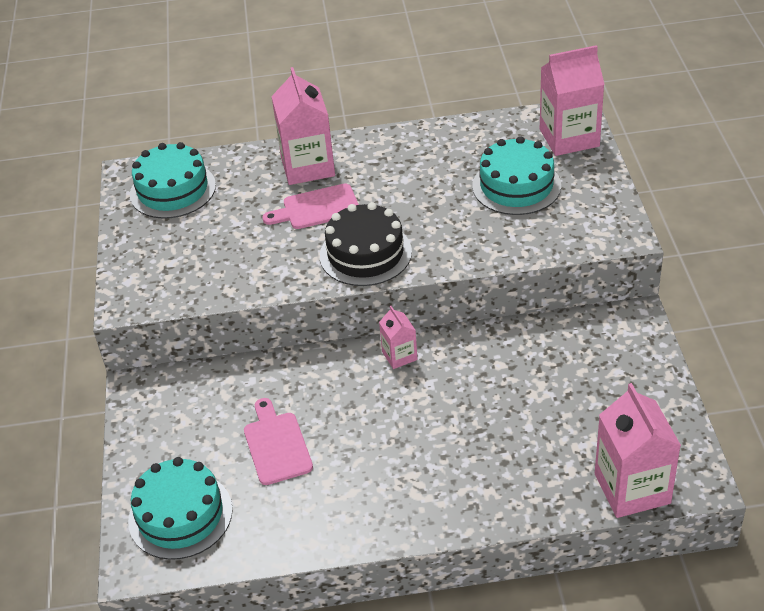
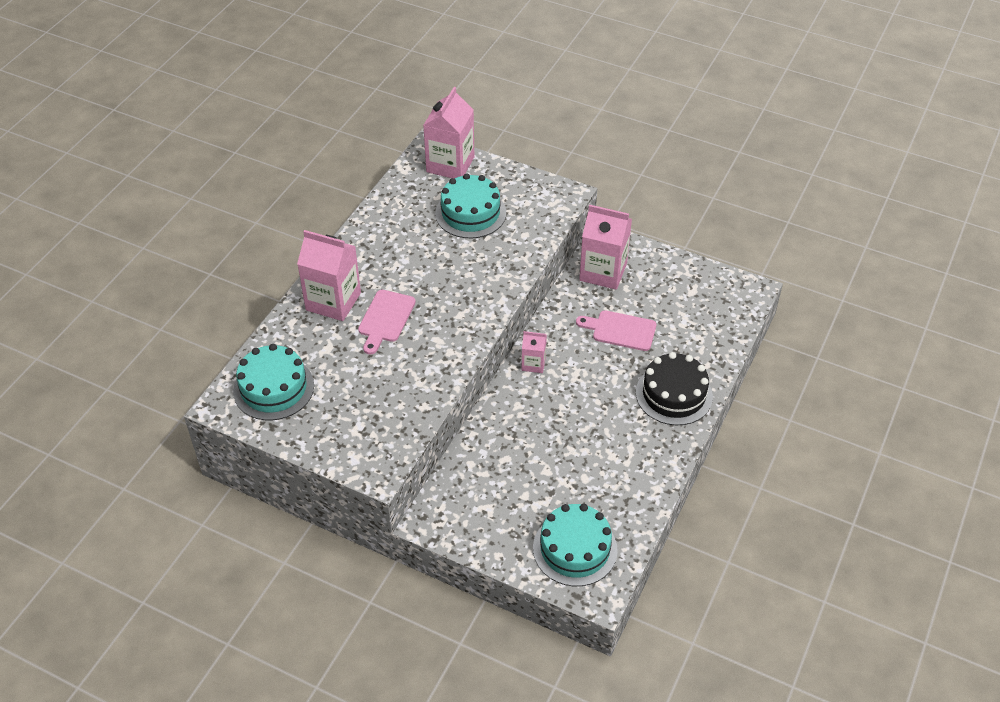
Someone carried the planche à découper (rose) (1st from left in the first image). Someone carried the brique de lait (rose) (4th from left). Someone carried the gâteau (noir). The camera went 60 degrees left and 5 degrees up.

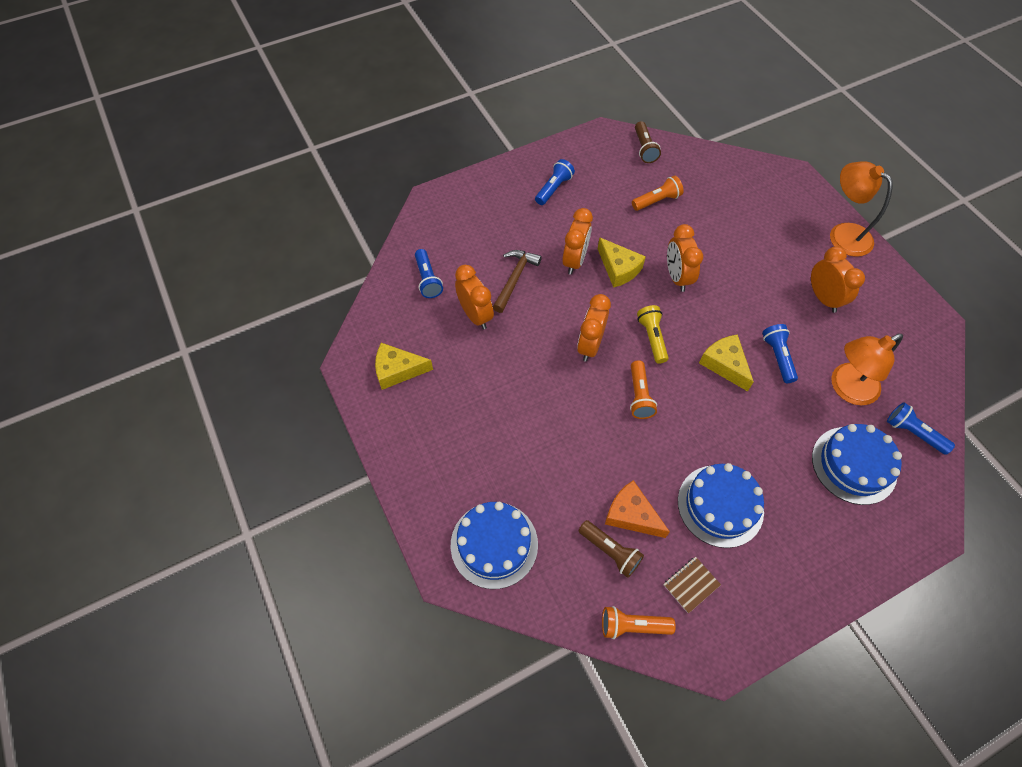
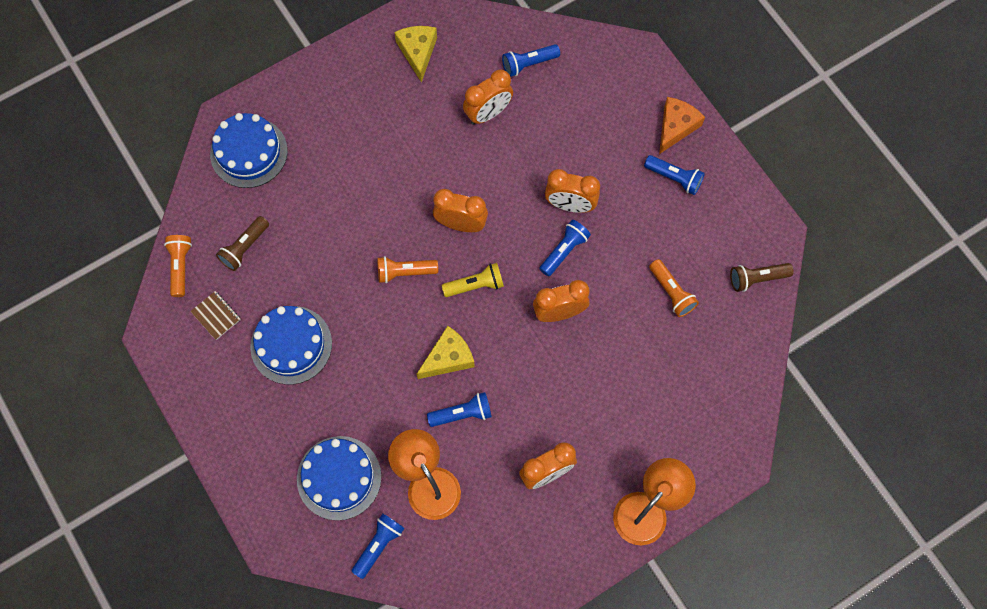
Someone swapped the fromage (jaune) (2nd from left) for the lampe de poche (bleu) (4th from left). Someone carried the fromage (orange). Someone took away the marteau (marron). The camera went 85 degrees right and 10 degrees up.

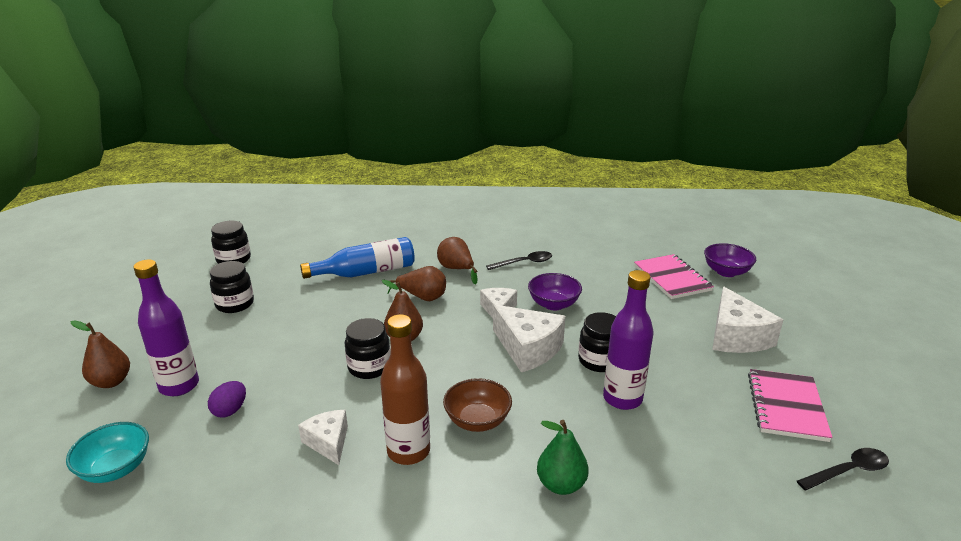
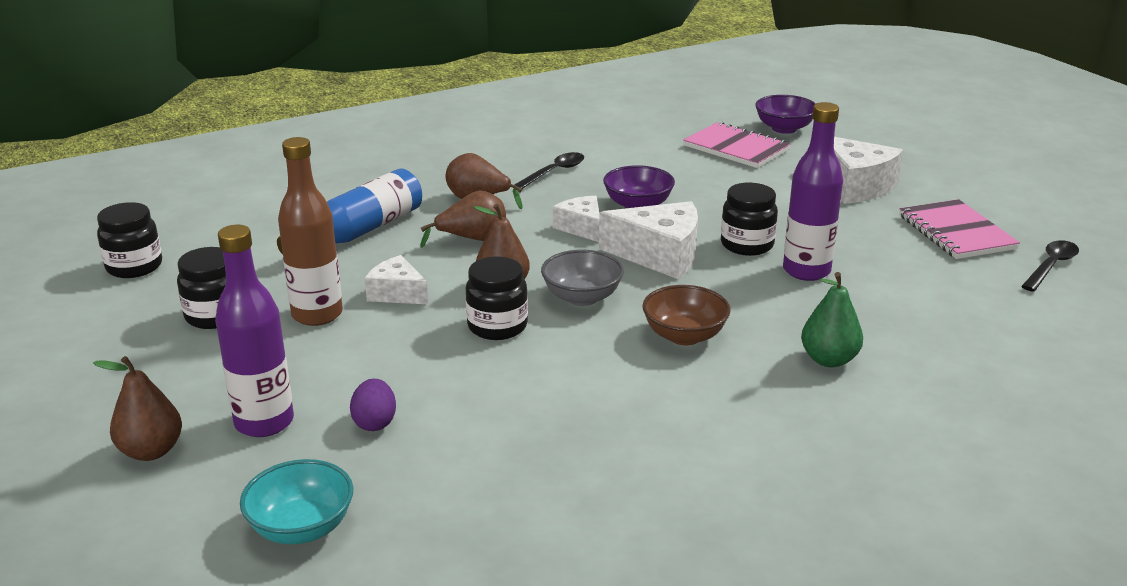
Someone carried the bouteille (marron). Someone carried the fromage (blanc) (1st from left). Someone put down the bol (gris). The camera went 30 degrees left and 0 degrees up.

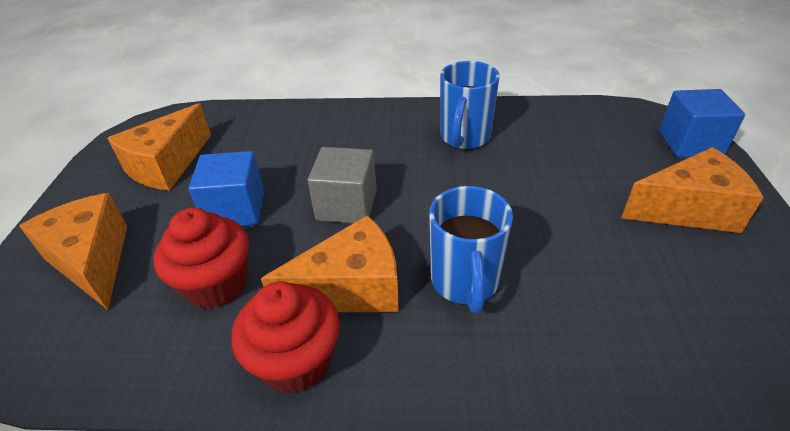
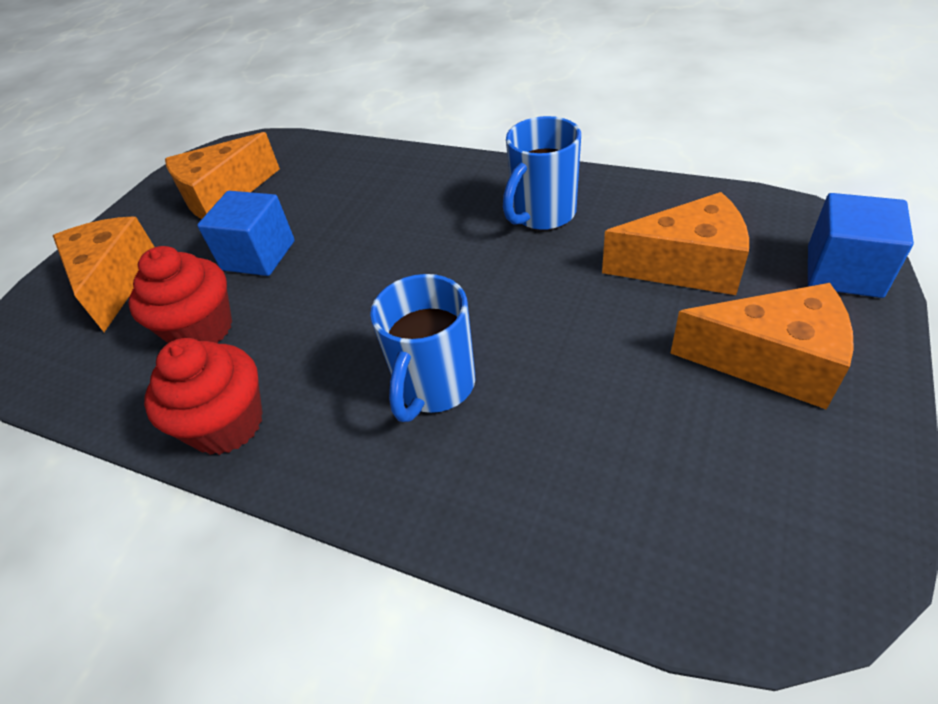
Someone carried the fromage (orange) (3rd from left). Someone took away the cube (gris). The camera went 25 degrees right and 5 degrees up.

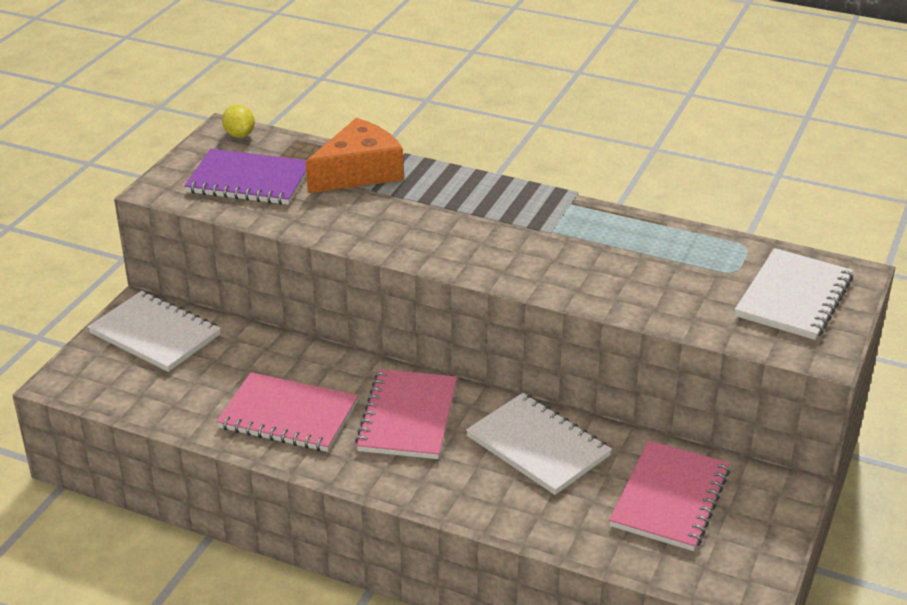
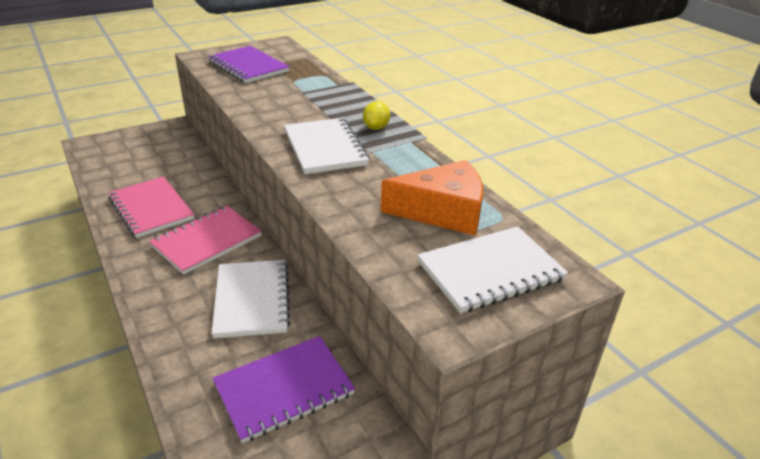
Someone repainted the carnet (rose) (3rd from left), which became the carnet (violet) (2nd from left). Someone carried the carnet (blanc) (1st from left in the first image). Someone carried the citron (jaune). Someone carried the fromage (orange). The camera went 35 degrees right and 0 degrees up.

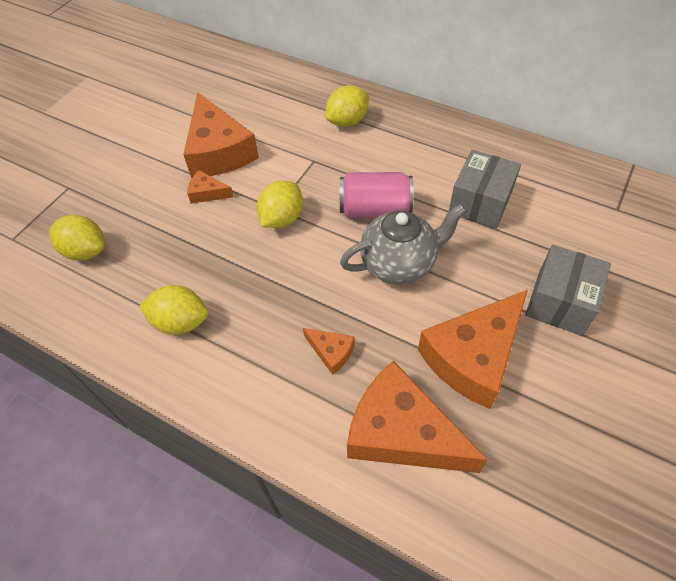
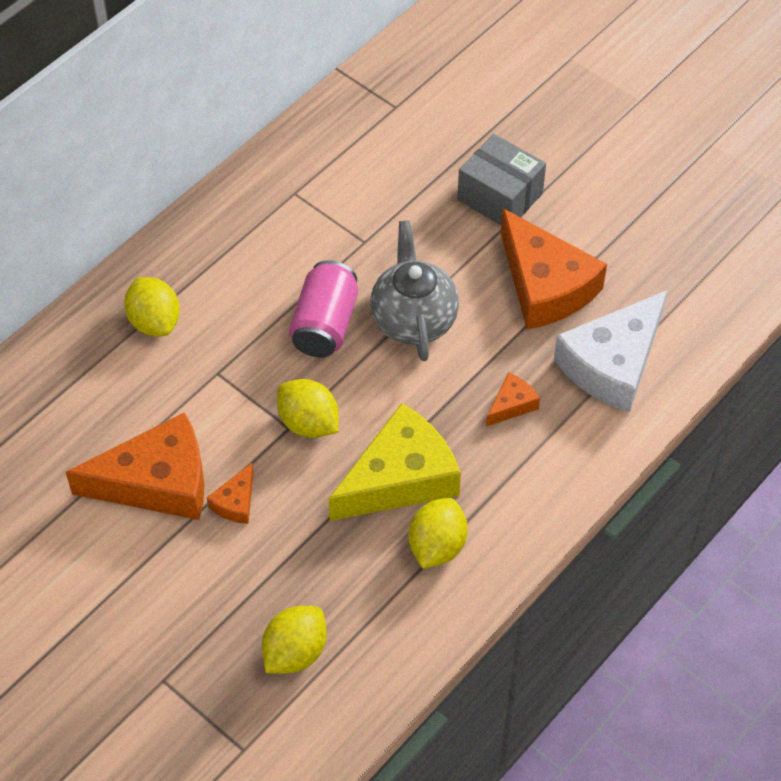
Someone put down the fromage (jaune). Someone repainted the fromage (orange) (4th from left), which became the fromage (blanc). Someone took away the boîte (gris) (1st from left). The camera went 80 degrees left and 0 degrees up.

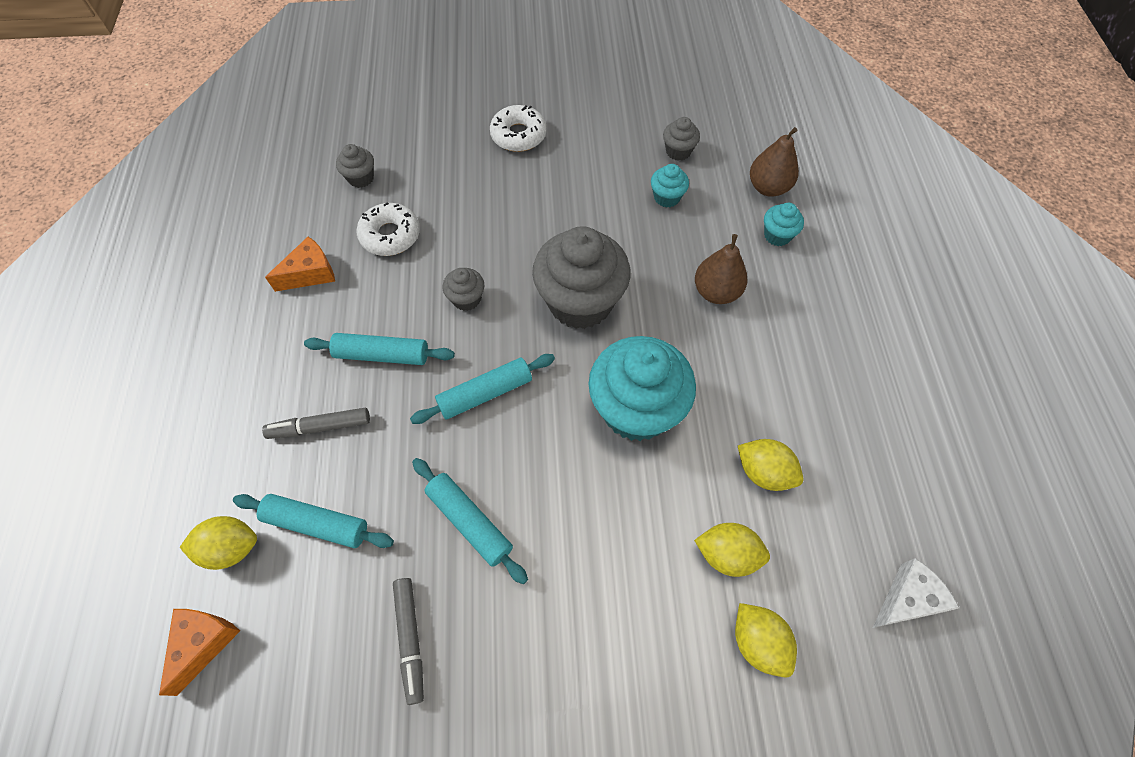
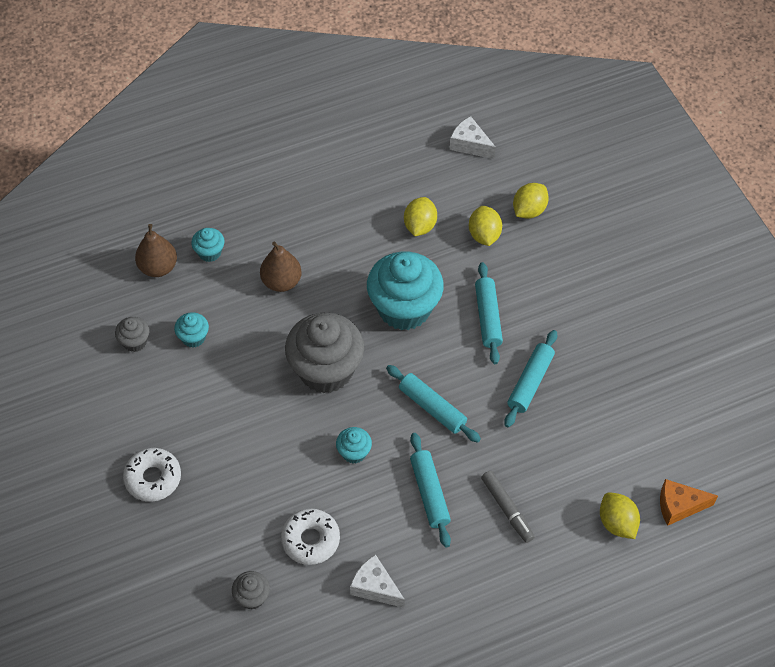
Someone repainted the muffin (gris) (2nd from left), which became the muffin (turquoise) (3rd from left). Someone repainted the fromage (orange) (2nd from left), which became the fromage (blanc) (1st from left). Someone carried the rouleau à pâtisserie (turquoise) (1st from left in the first image). Someone took away the feutre (gris) (2nd from left). The camera went 110 degrees left and 5 degrees down.

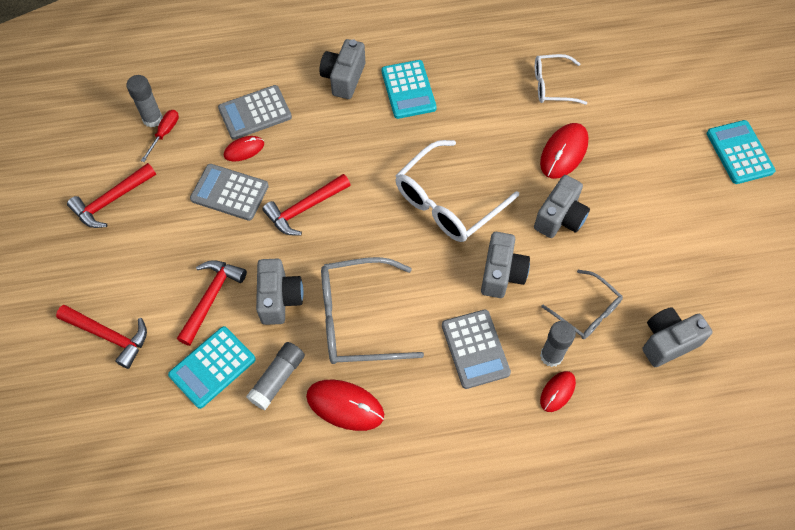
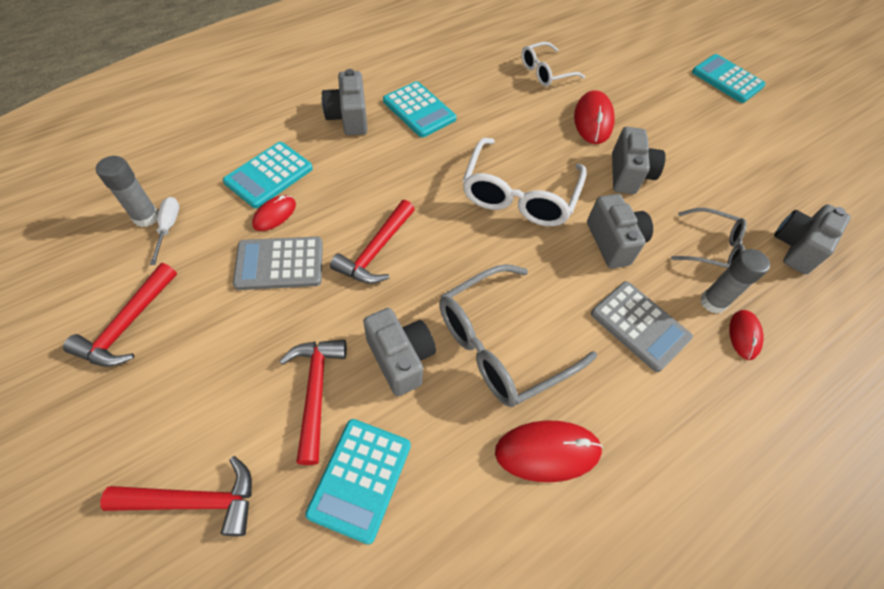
Someone repainted the tournevis (rouge), which became the tournevis (blanc). Someone repainted the calculatrice (gris) (2nd from left), which became the calculatrice (turquoise) (1st from left). Someone took away the bâton de colle (gris) (2nd from left). The camera went 30 degrees left and 5 degrees down.

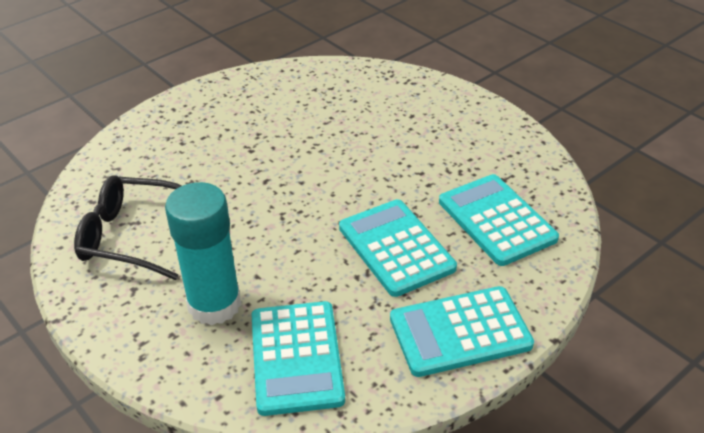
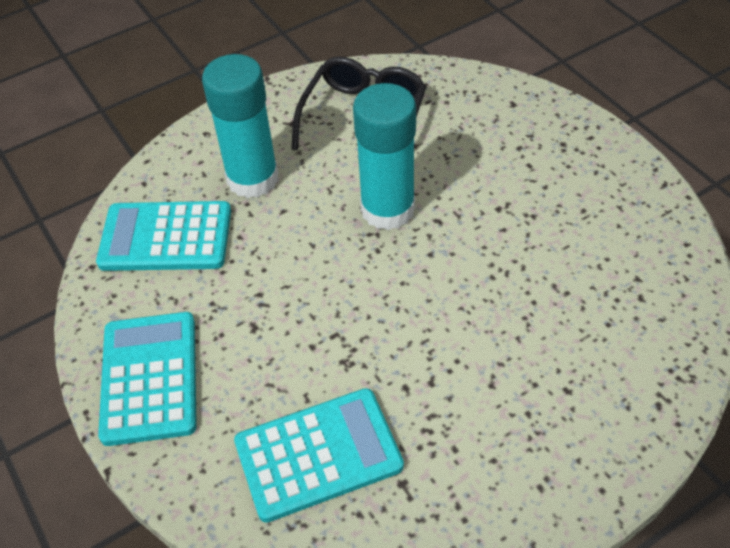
Someone put down the bâton de colle (turquoise) (2nd from left). Someone took away the calculatrice (turquoise) (2nd from left). The camera went 100 degrees right and 10 degrees up.

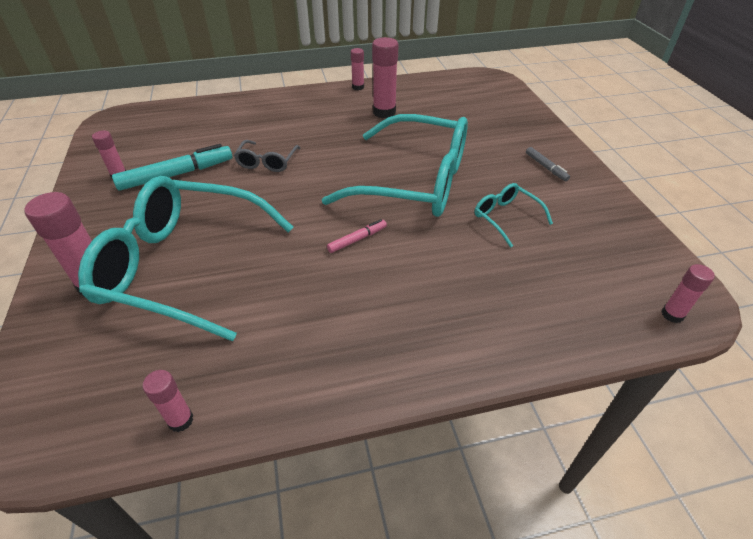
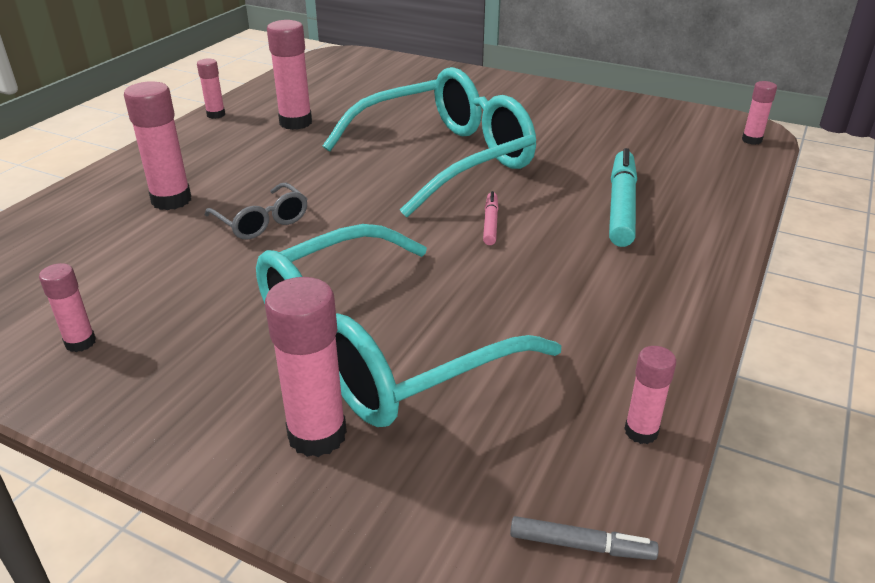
Someone put down the bâton de colle (rose) (2nd from left). Someone carried the feutre (gris). Someone carried the feutre (turquoise). Someone took away the lunettes (turquoise) (3rd from left). The camera went 50 degrees left and 10 degrees down.

